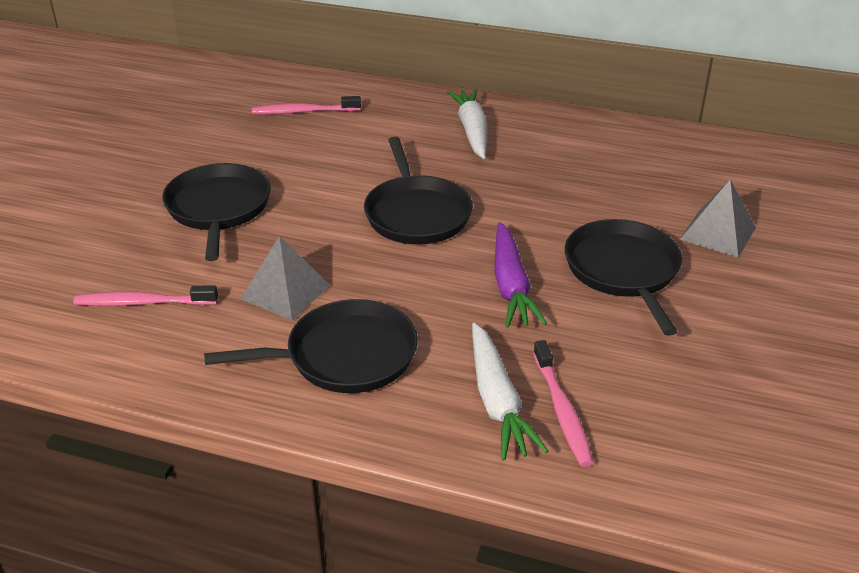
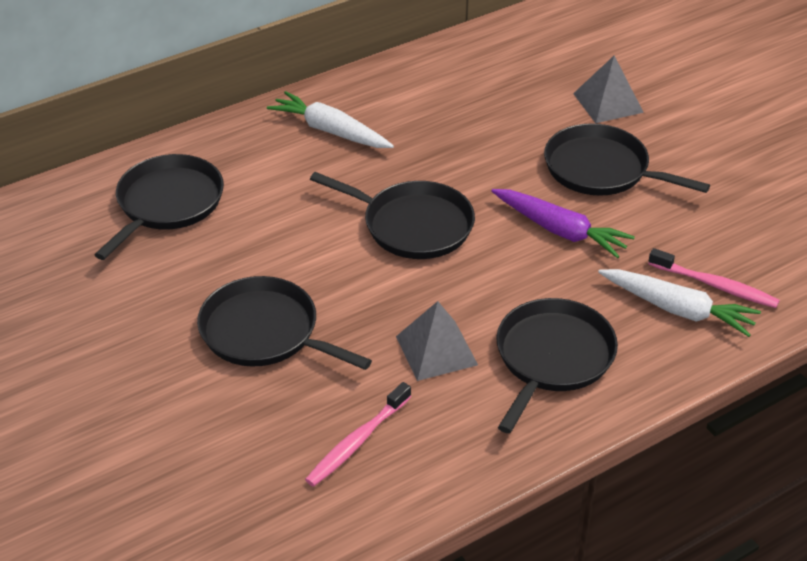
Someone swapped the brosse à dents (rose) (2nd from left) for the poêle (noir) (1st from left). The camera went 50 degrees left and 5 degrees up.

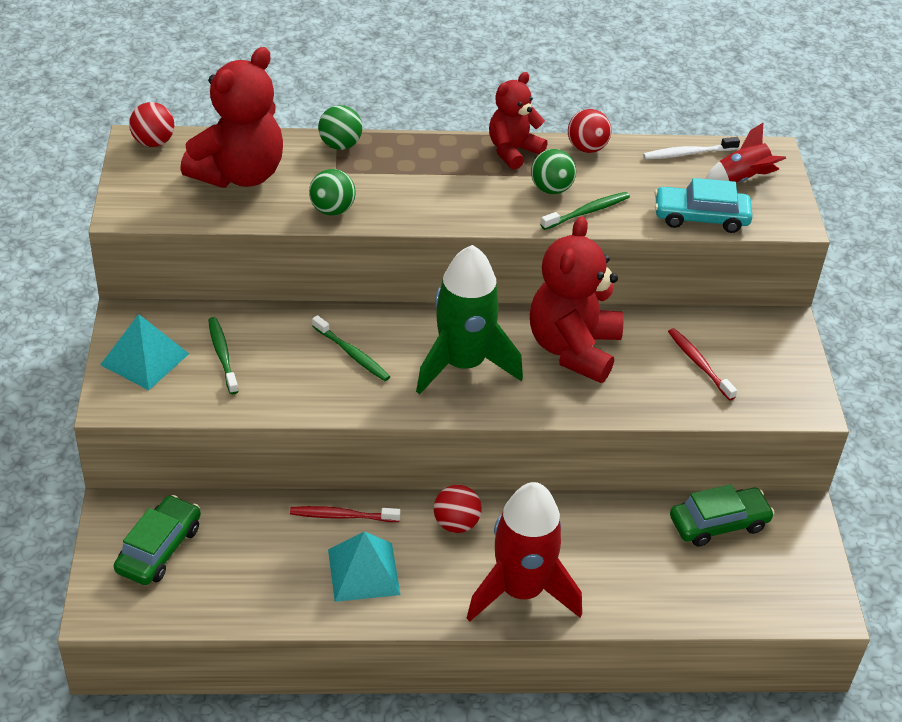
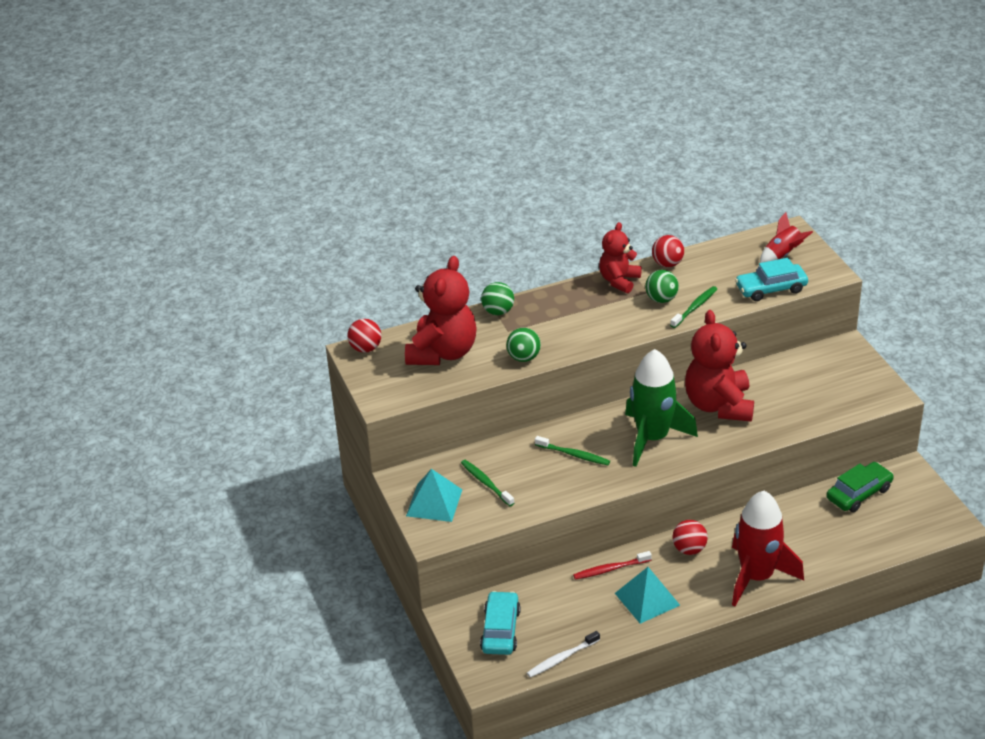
Someone repainted the voiture (vert) (1st from left), which became the voiture (turquoise) (1st from left). Someone carried the brosse à dents (blanc). Someone took away the brosse à dents (rouge) (2nd from left). The camera went 15 degrees left and 5 degrees down.

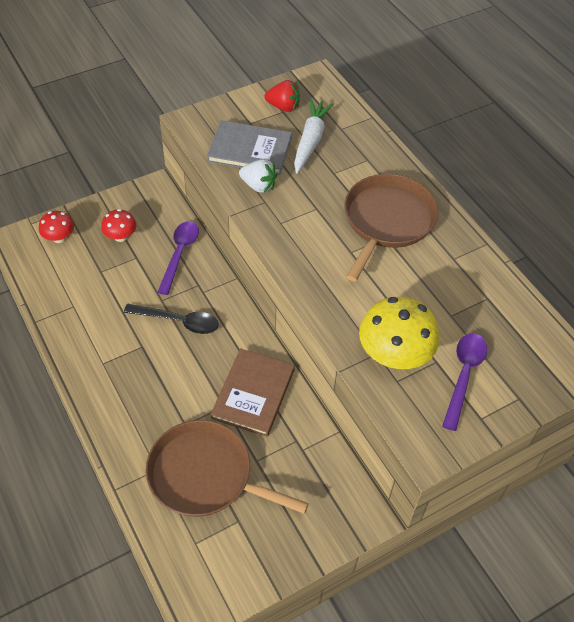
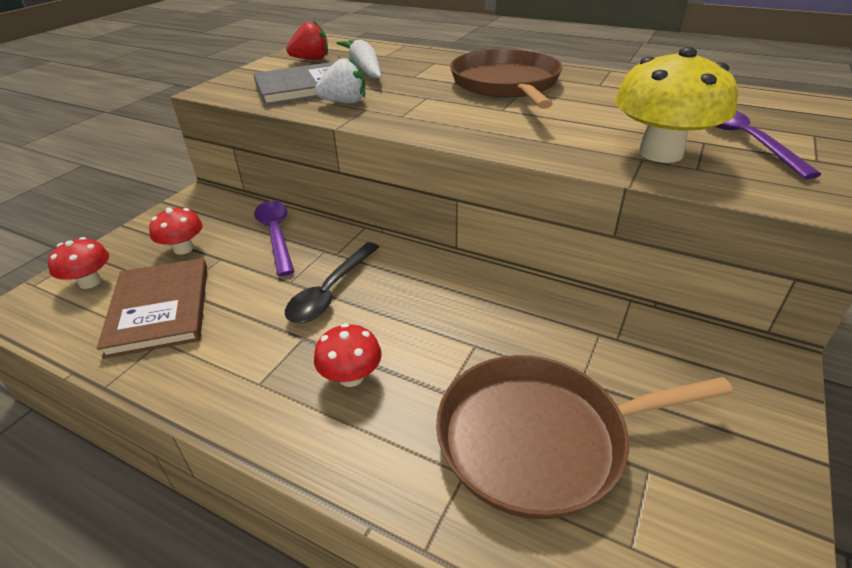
Someone carried the livre (marron). Someone rotated the cuillère (noir) by 135 degrees clockwise. Someone put down the champignon (rouge) (3rd from left). The camera went 30 degrees left and 15 degrees down.

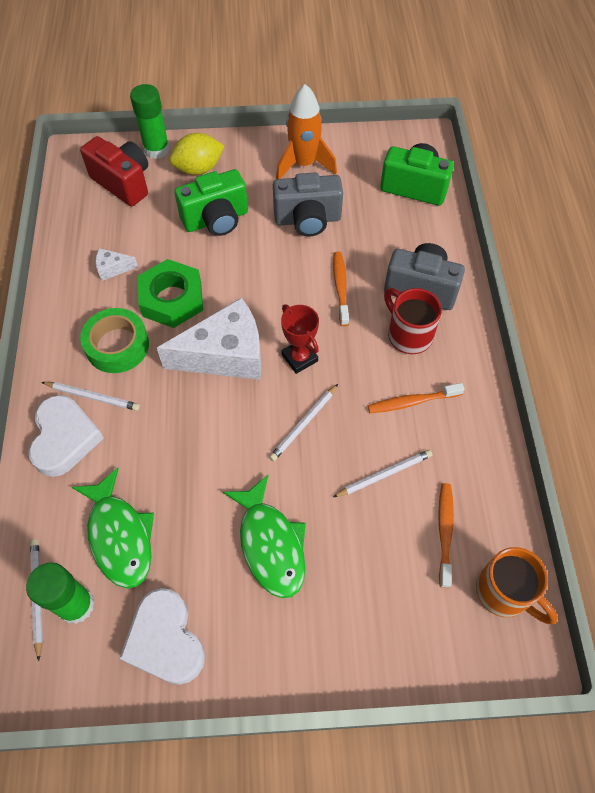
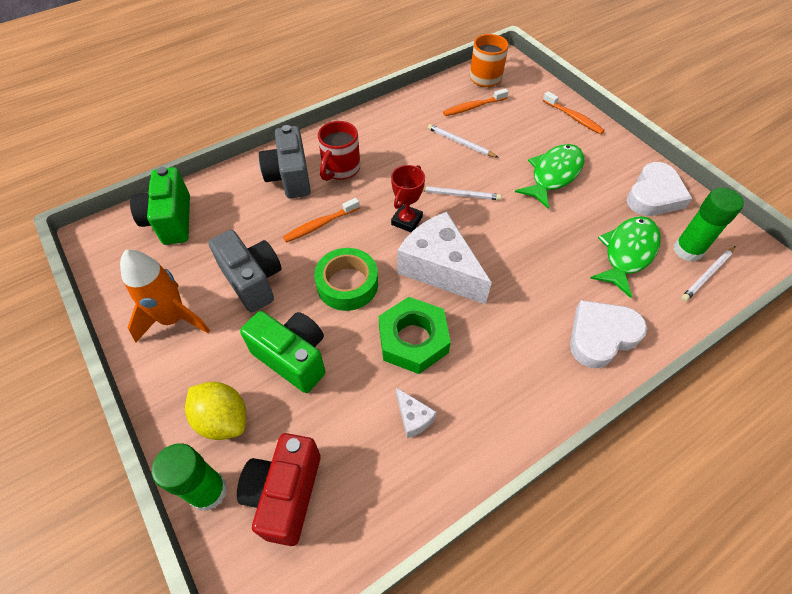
Someone carried the ruban adhésif (vert). Someone carried the brosse à dents (orange) (2nd from left in the first image). Someone took away the crayon (blanc) (2nd from left). The camera went 120 degrees left and 5 degrees down.

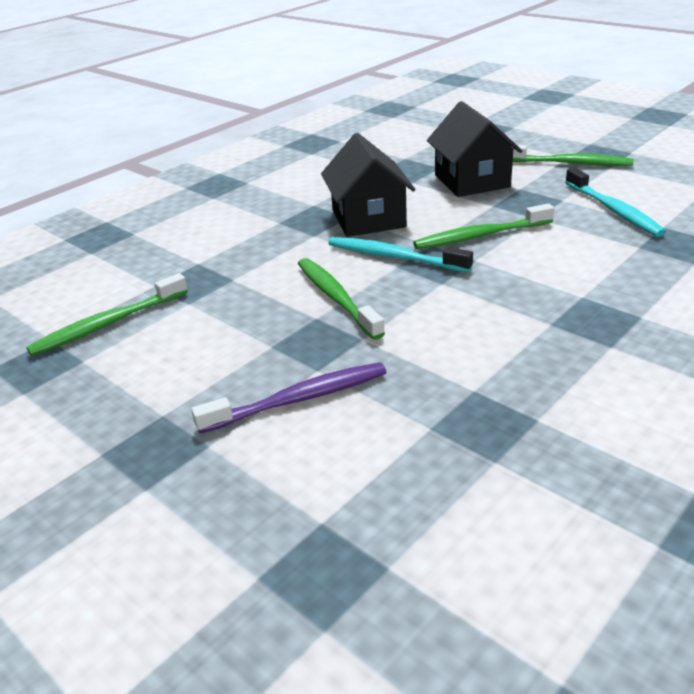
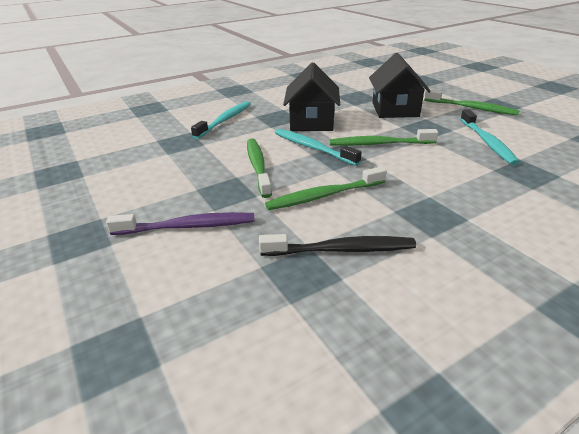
Someone put down the brosse à dents (turquoise) (1st from left). Someone put down the brosse à dents (noir). Someone carried the brosse à dents (vert) (1st from left in the first image). The camera went 15 degrees right and 0 degrees up.

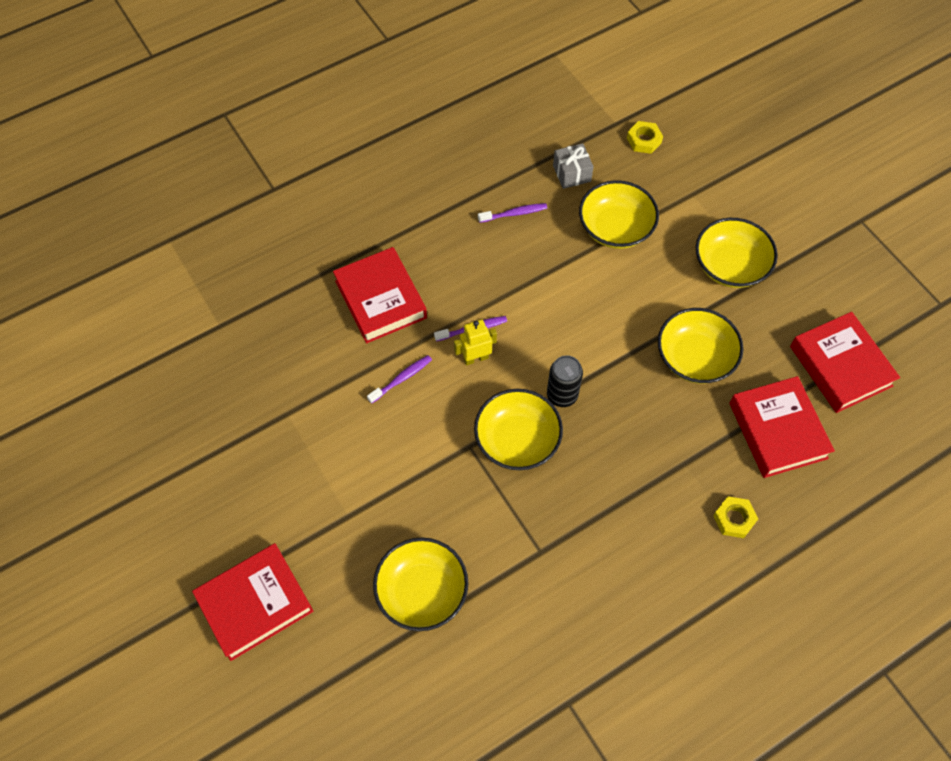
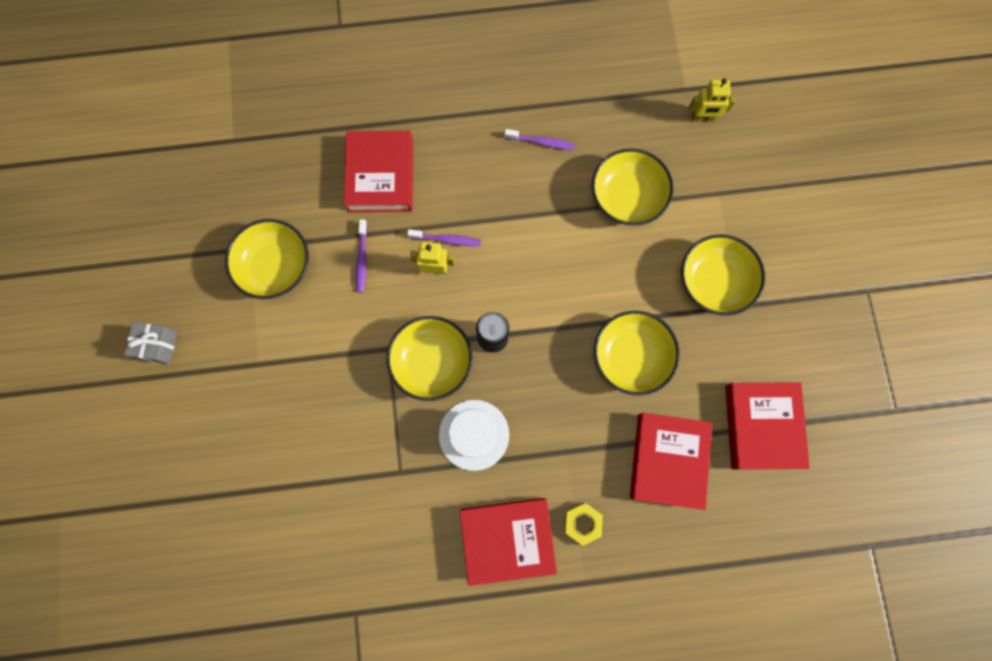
Someone carried the cadeau (gris). Someone carried the bol (jaune) (1st from left). Someone rotated the brosse à dents (violet) (1st from left) by 105 degrees clockwise. Someone put down the chapeau (blanc). Someone carried the livre (rouge) (1st from left in the first image). Someone swapped the écrou (jaune) (1st from left) for the robot (jaune) (2nd from left). The camera went 25 degrees right and 15 degrees up.

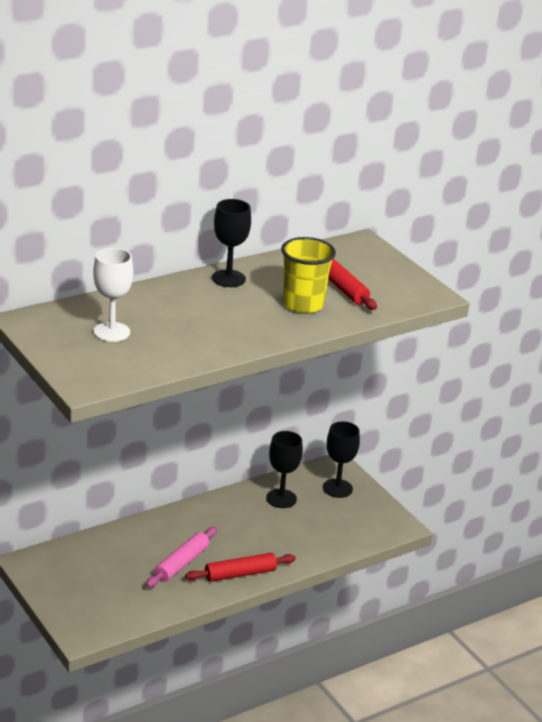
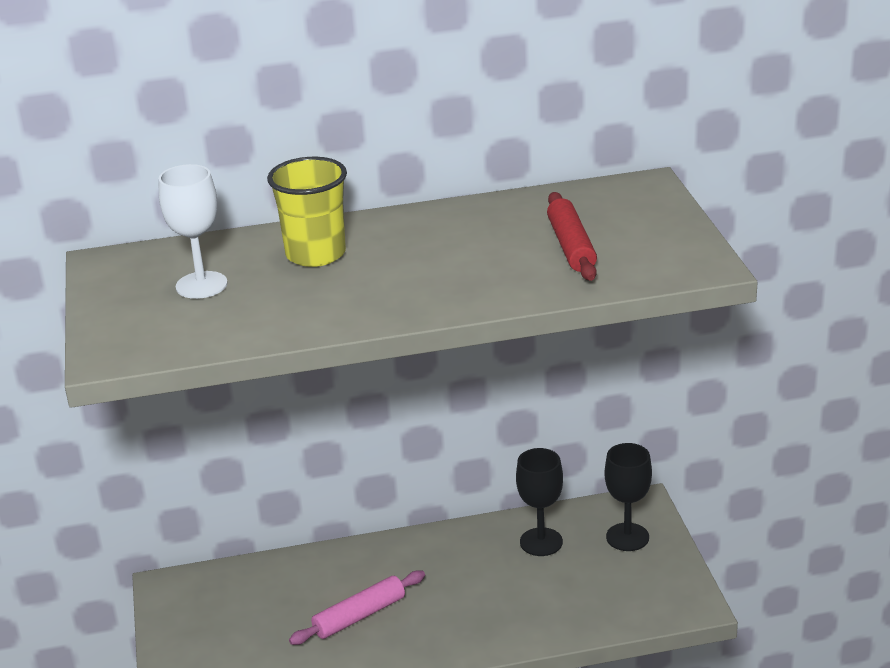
Someone carried the gobelet (jaune). Someone took away the rouleau à pâtisserie (rouge) (1st from left). Someone took away the verre à pied (noir) (1st from left). The camera went 25 degrees right and 0 degrees up.

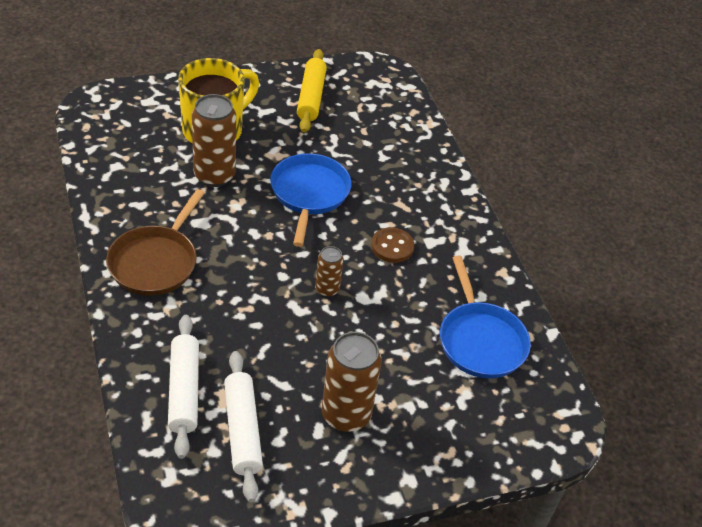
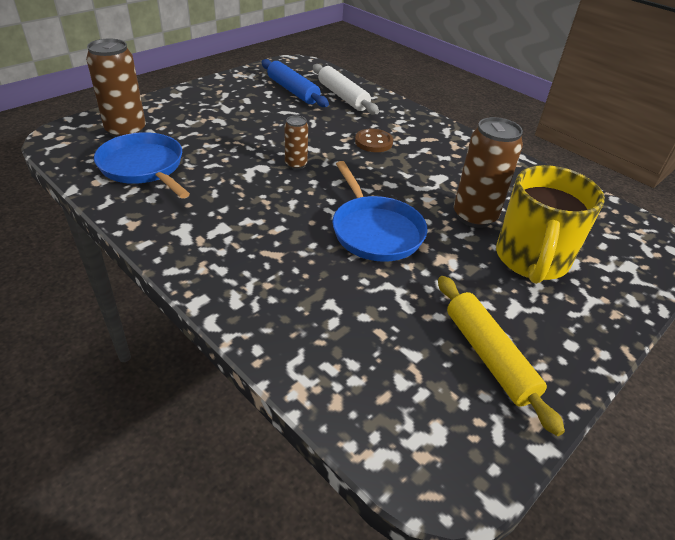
Someone carried the canette (marron) (3rd from left in the first image). Someone repainted the rouleau à pâtisserie (blanc) (2nd from left), which became the rouleau à pâtisserie (bleu). Someone carried the bouton (marron). Someone took away the poêle (marron). The camera went 155 degrees right and 5 degrees down.

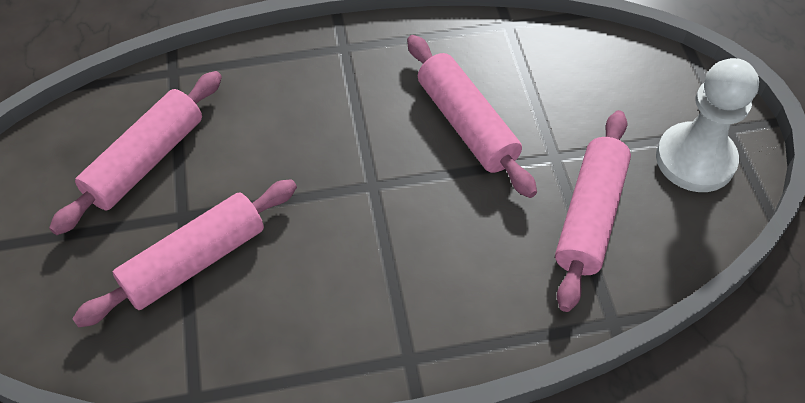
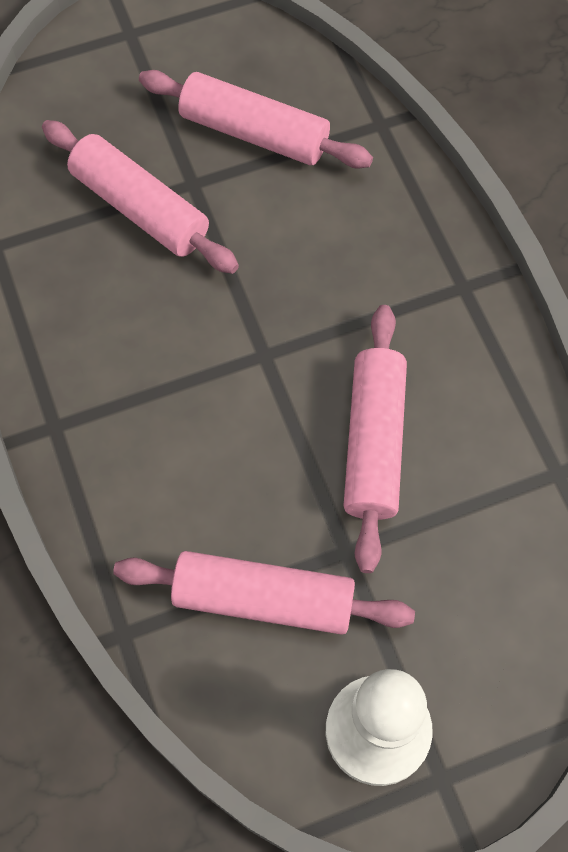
Someone rotated the rouleau à pâtisserie (rose) (3rd from left in the first image) by 45 degrees counterclockwise. The camera went 80 degrees right and 10 degrees up.

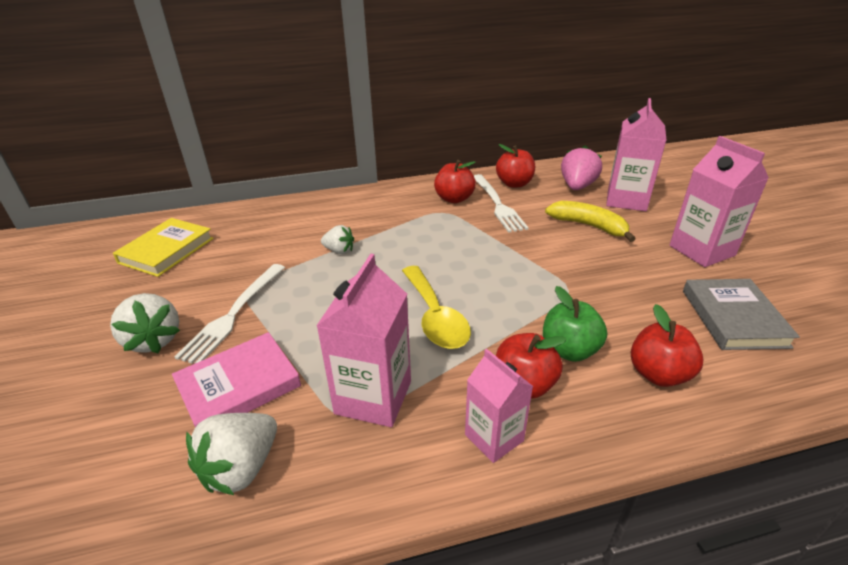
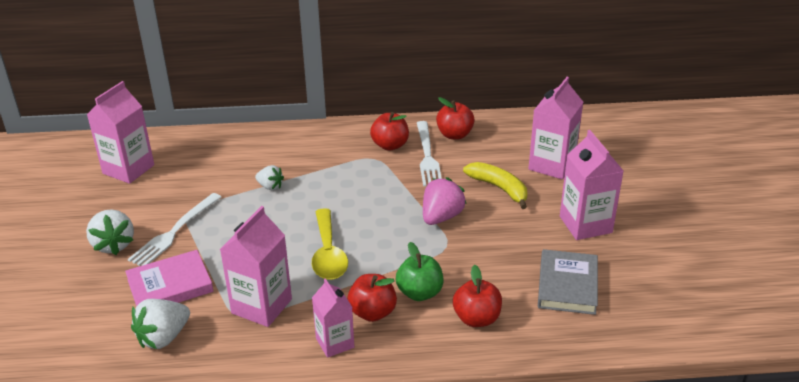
Someone swapped the livre (jaune) for the brique de lait (rose) (1st from left). Someone carried the fraise (rose). The camera went 10 degrees right and 0 degrees up.

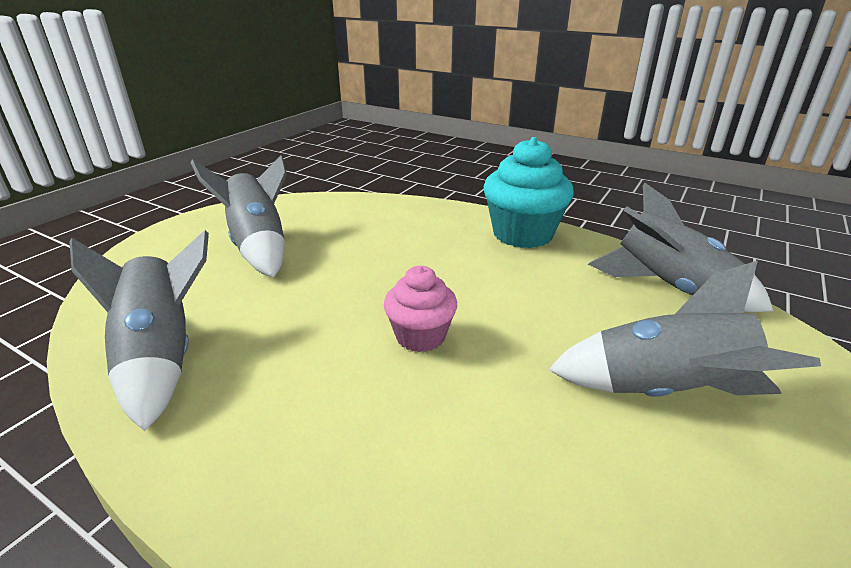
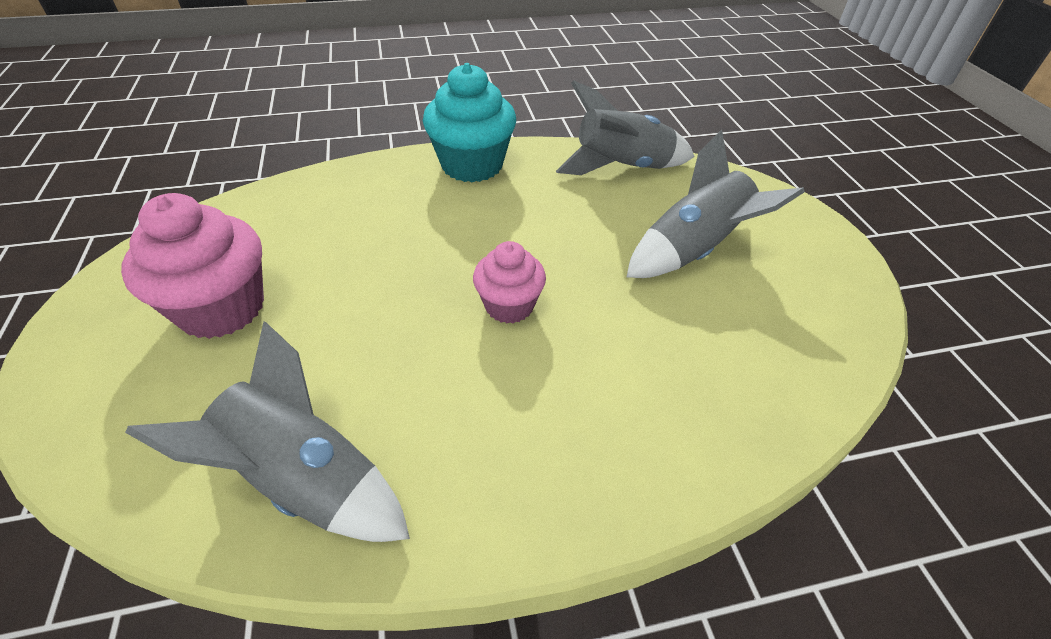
Someone swapped the fusée (gris) (2nd from left) for the muffin (rose) (1st from left). The camera went 45 degrees left and 15 degrees up.

